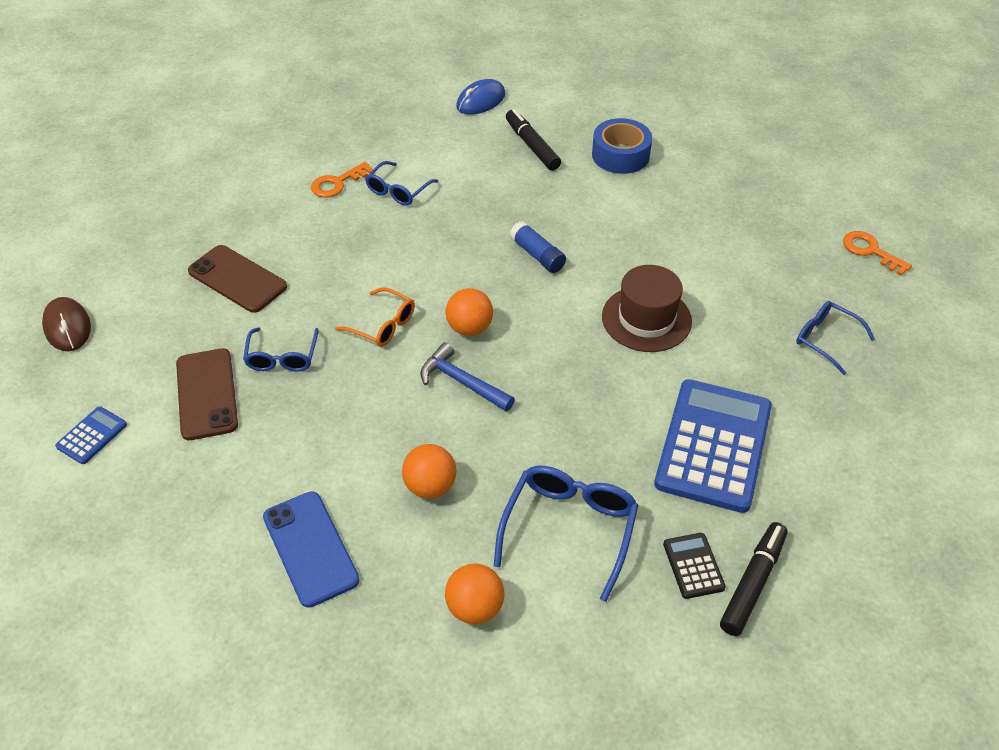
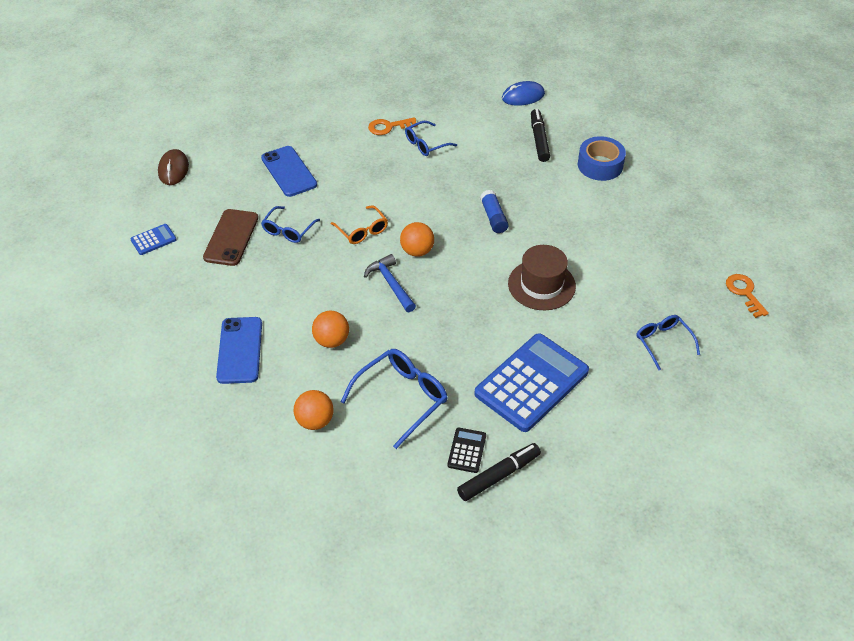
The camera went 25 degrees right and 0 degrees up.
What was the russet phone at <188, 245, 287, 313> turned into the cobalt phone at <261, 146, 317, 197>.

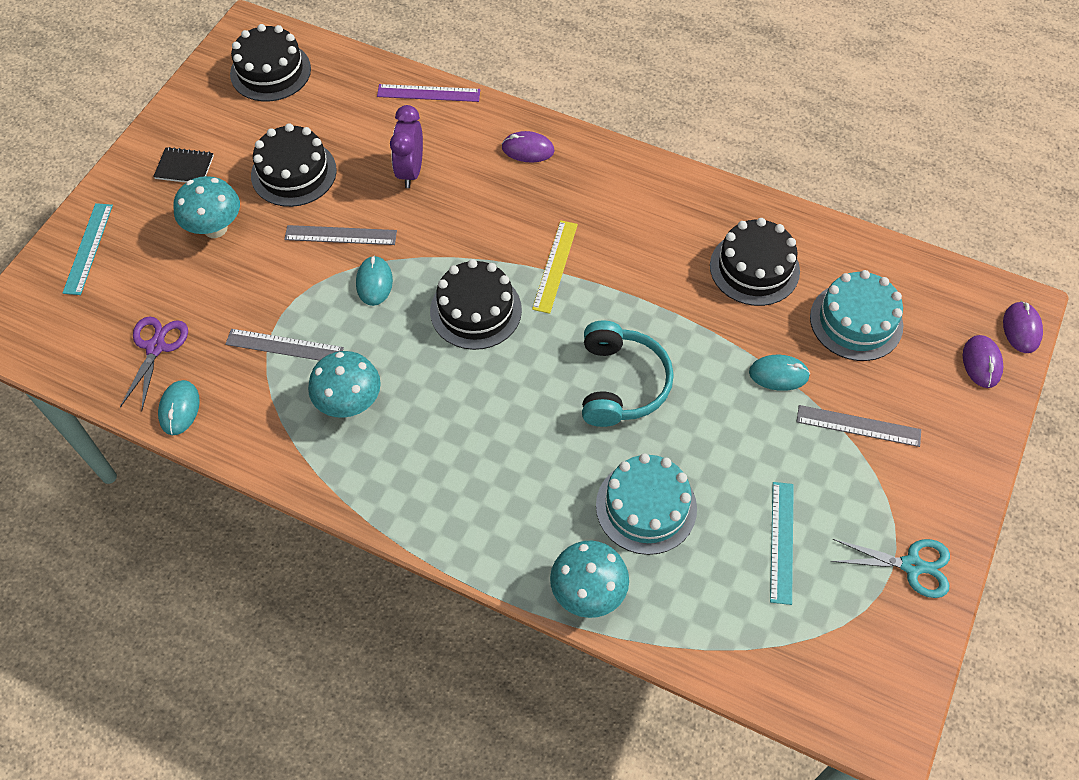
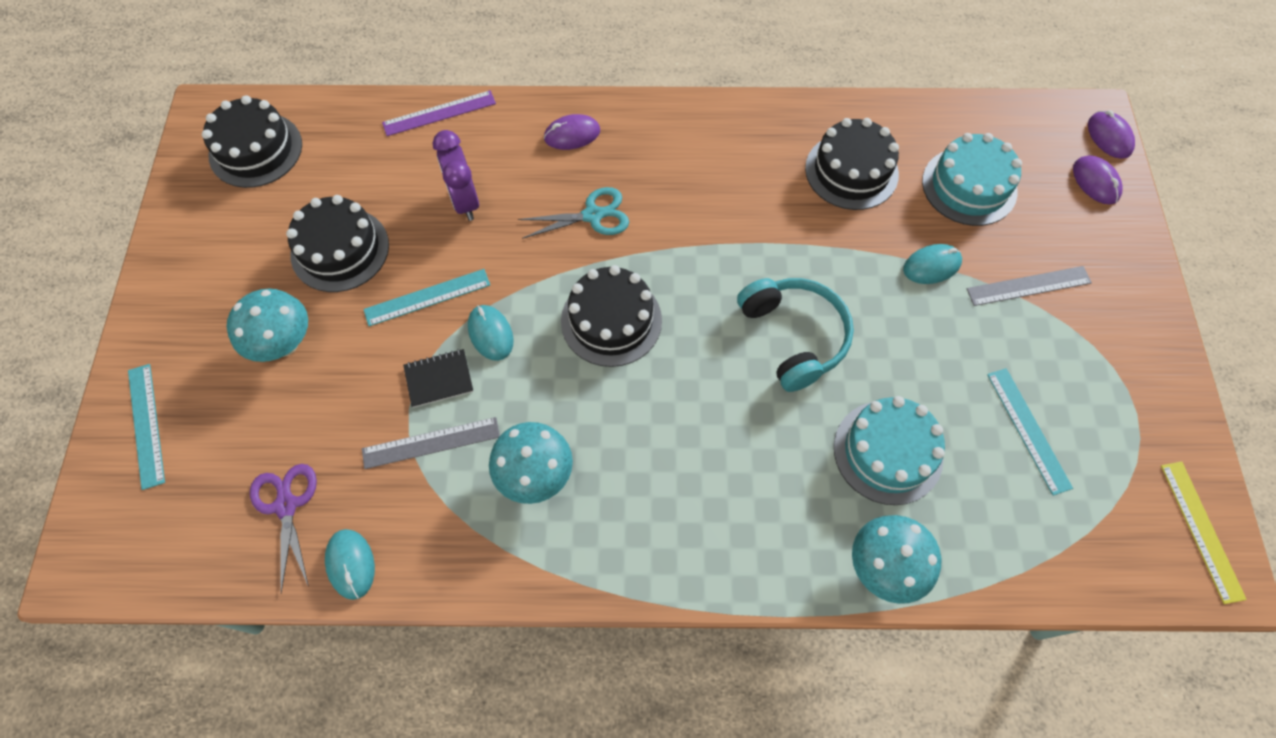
The camera went 25 degrees left and 5 degrees up.
The black notepad ended up elsewhere, having gone from <153, 147, 214, 183> to <403, 349, 473, 408>.
The bright yellow ruler ended up elsewhere, having gone from <532, 220, 578, 314> to <1161, 461, 1247, 604>.
What was the gray ruler at <284, 225, 397, 245> turned into the aqua ruler at <363, 269, 490, 326>.
The aqua scissors ended up elsewhere, having gone from <830, 539, 950, 598> to <518, 187, 629, 239>.

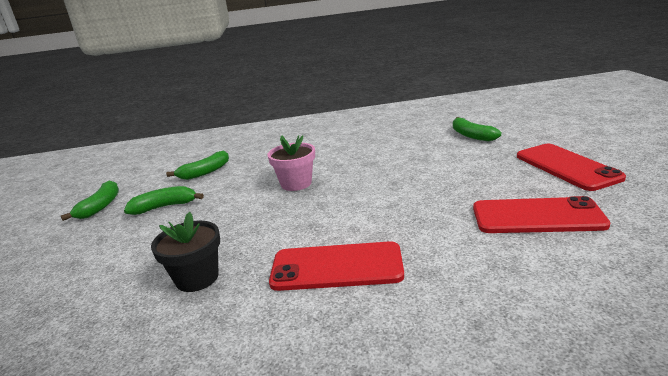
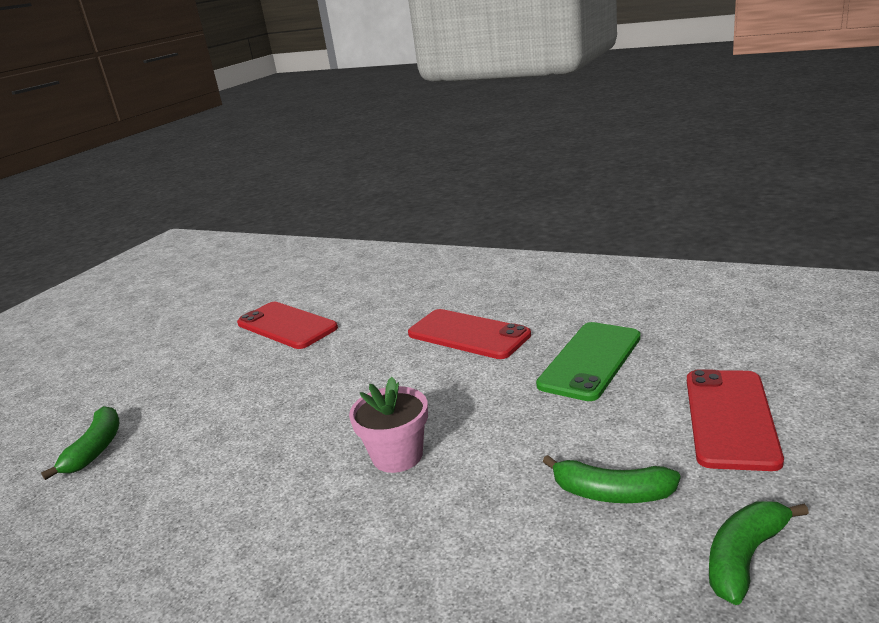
The camera went 145 degrees left and 0 degrees up.
The crimson phone ended up elsewhere, having gone from <517, 144, 626, 191> to <687, 369, 784, 471>.
The second view lost the emerald toy banana at <166, 151, 229, 180>.
Where the black plant pot stood at <151, 212, 220, 292>, the emerald phone came to stand at <536, 322, 641, 401>.

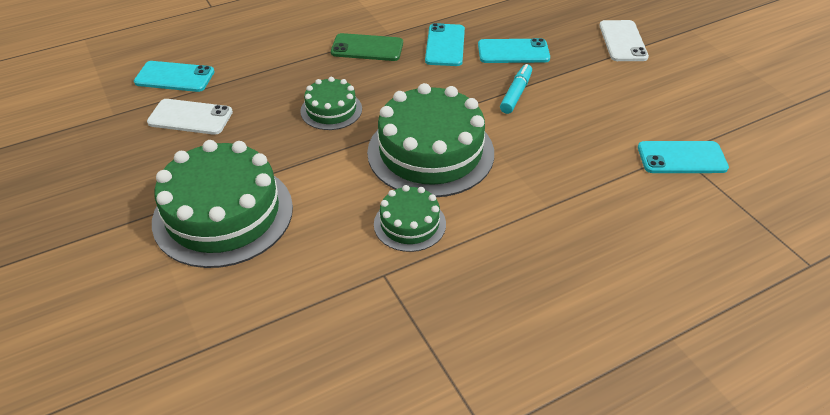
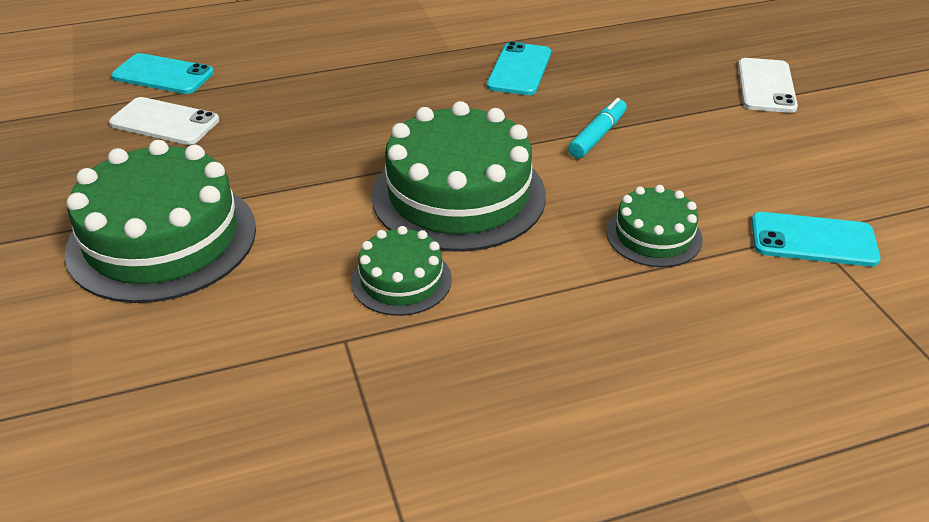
The camera went 10 degrees right and 5 degrees down.
The second view lost the emerald phone at <331, 33, 403, 61>.
The second view lost the aqua phone at <478, 38, 550, 63>.
The emerald cake ended up elsewhere, having gone from <300, 77, 362, 130> to <606, 185, 703, 267>.

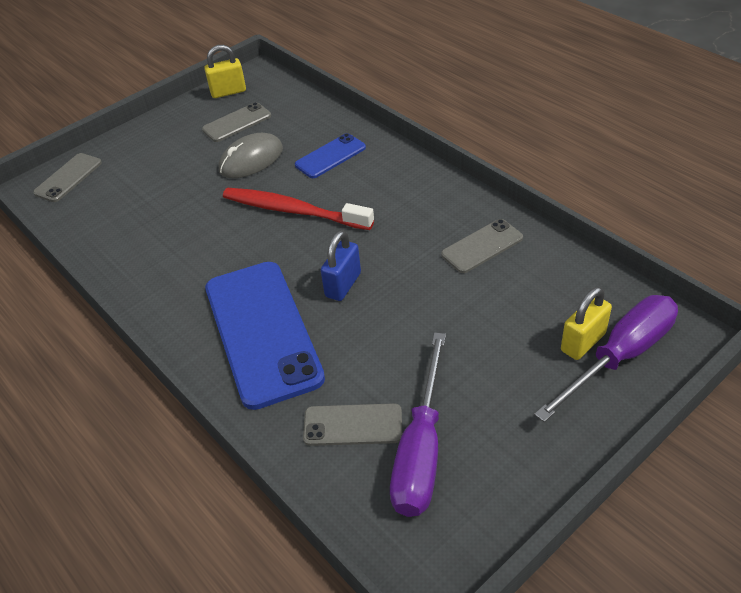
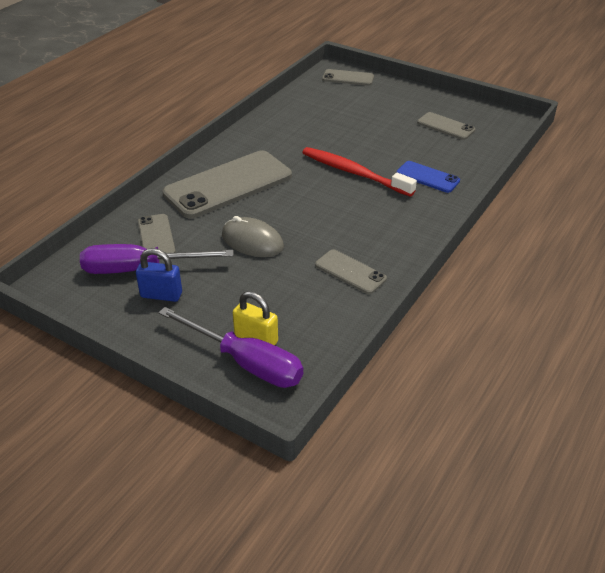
The camera went 70 degrees right and 5 degrees down.
The second view lost the bright yellow small lock at <204, 45, 246, 98>.
The gray PC mouse ended up elsewhere, having gone from <219, 133, 283, 178> to <222, 216, 284, 257>.
The crimson toothbrush at <223, 188, 374, 230> ended up facing another way, 60 degrees counterclockwise from before.
The cobalt small lock ended up elsewhere, having gone from <321, 230, 361, 301> to <136, 248, 182, 302>.
What was the cobalt phone at <205, 262, 325, 410> turned into the gray phone at <162, 151, 292, 219>.

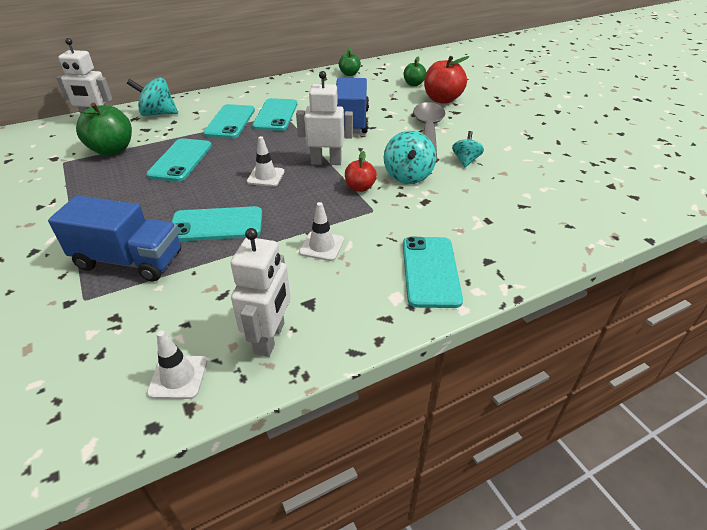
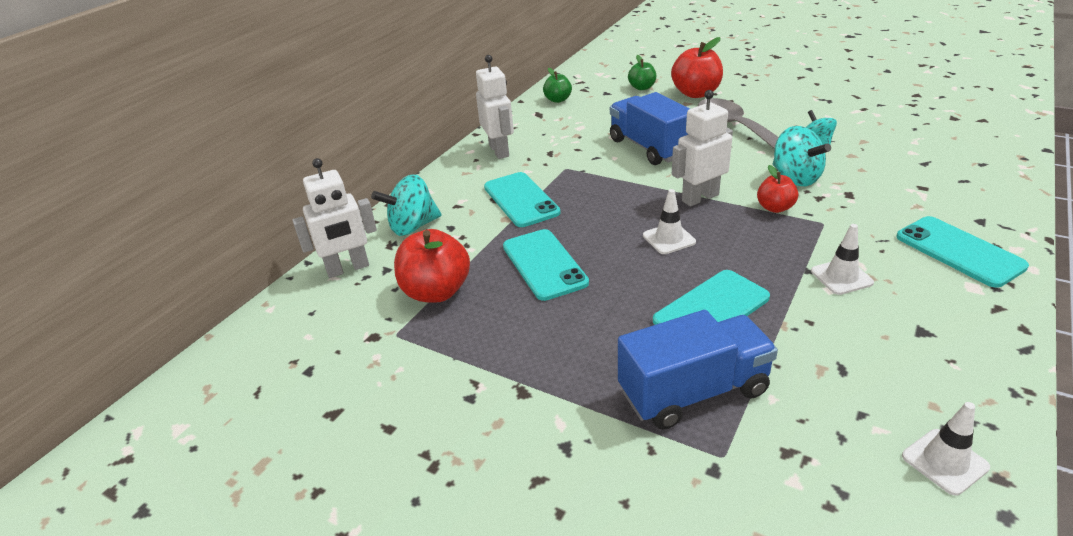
The camera went 30 degrees left and 5 degrees down.
The second view lost the aqua phone at <252, 98, 297, 131>.
What was the emerald apple at <76, 102, 132, 156> turned into the crimson apple at <394, 229, 470, 303>.
The white robot ended up elsewhere, having gone from <231, 228, 291, 357> to <476, 55, 514, 159>.

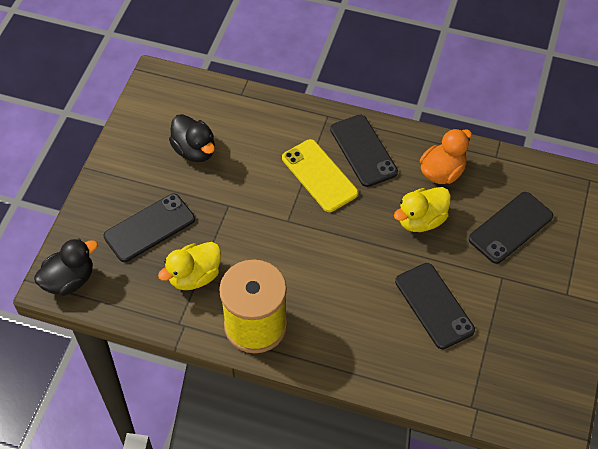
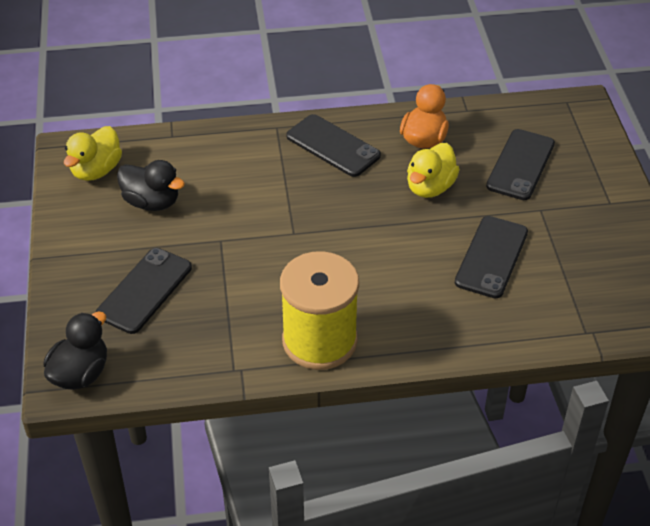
The camera went 25 degrees left and 10 degrees down.
The second view lost the bright yellow phone at <282, 139, 358, 212>.
The bright yellow duck ended up elsewhere, having gone from <158, 242, 221, 290> to <64, 126, 122, 181>.
The black phone at <395, 263, 475, 349> ended up facing another way, 75 degrees clockwise from before.

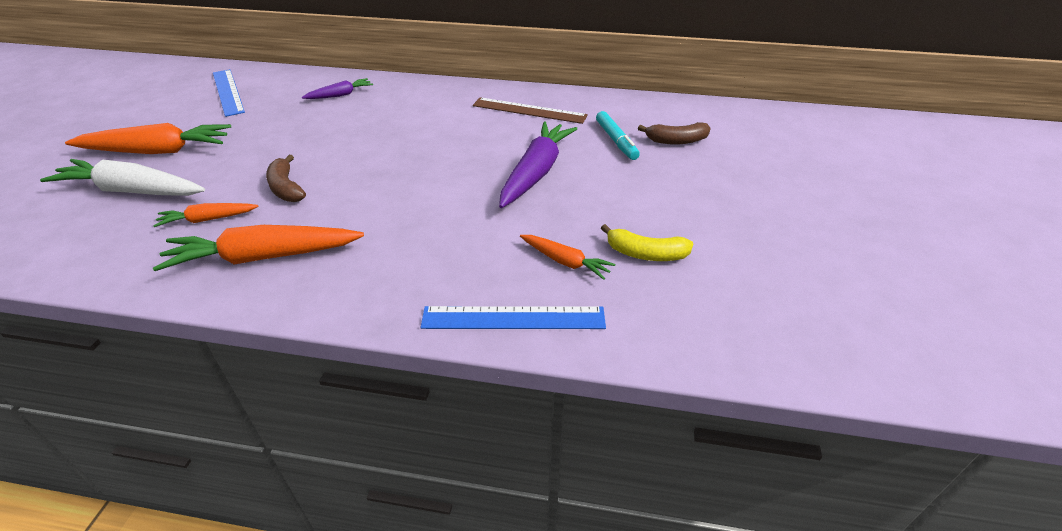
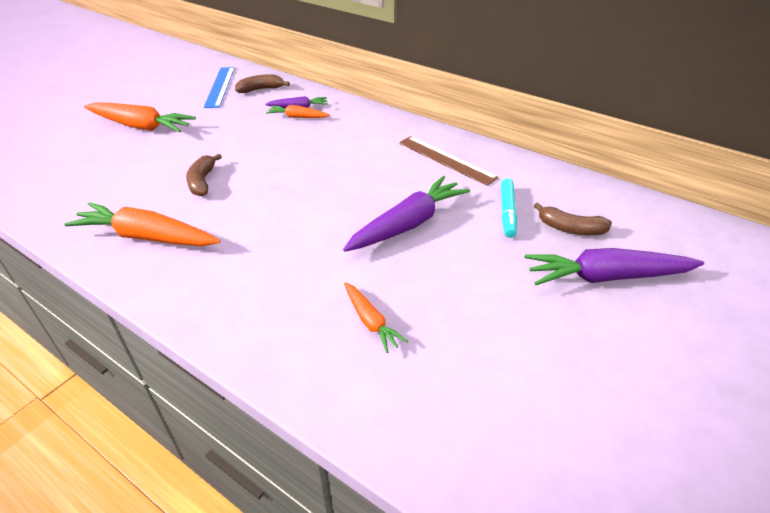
The camera went 25 degrees right and 0 degrees up.
The second view lost the white root vegetable at <40, 159, 205, 196>.
The orange-coloured root vegetable ended up elsewhere, having gone from <153, 203, 259, 227> to <266, 105, 330, 118>.
The second view lost the bright yellow toy banana at <601, 224, 693, 261>.
The second view lost the cobalt ruler at <420, 306, 606, 329>.
The second view gained the russet toy banana at <235, 74, 290, 93>.
The second view gained the violet root vegetable at <525, 248, 704, 285>.

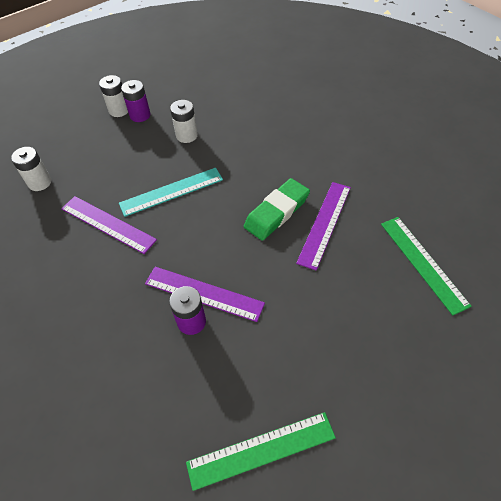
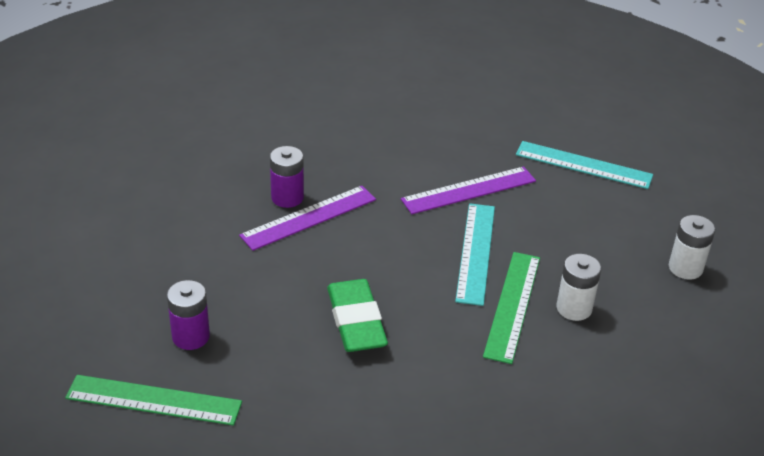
The camera went 120 degrees right and 15 degrees down.
The violet power cell ended up elsewhere, having gone from <121, 80, 150, 122> to <167, 280, 210, 350>.
Where the white power cell stood at <11, 147, 51, 191>, the aqua ruler came to stand at <516, 141, 653, 189>.
The second view lost the violet ruler at <296, 182, 351, 271>.
The emerald ruler ended up elsewhere, having gone from <186, 412, 336, 491> to <483, 252, 540, 364>.

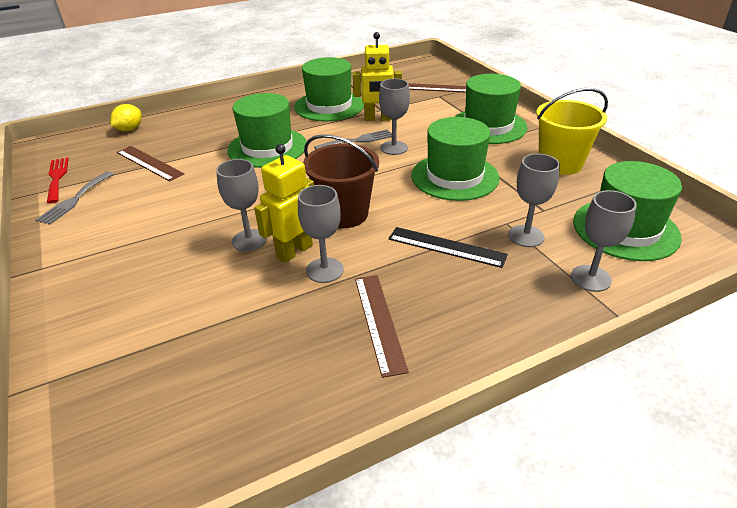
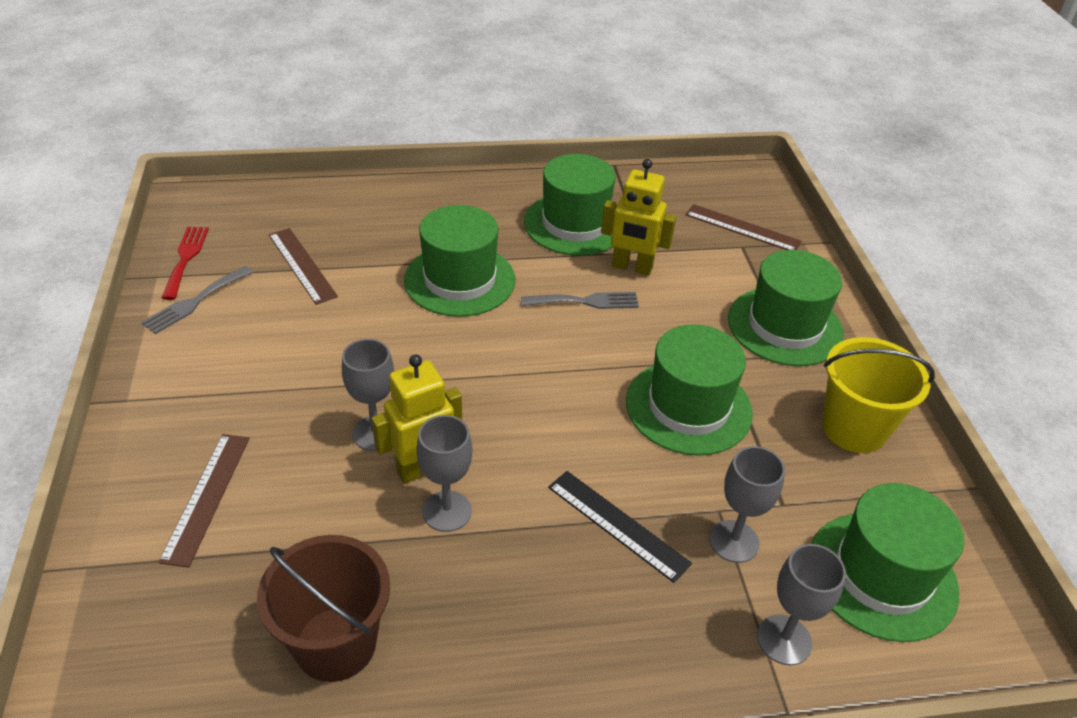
The camera went 15 degrees right and 5 degrees up.
The second view lost the gray wine glass at <379, 79, 410, 155>.
The second view lost the bright yellow citrus fruit at <110, 104, 142, 131>.
The russet pail ended up elsewhere, having gone from <303, 134, 379, 228> to <257, 535, 390, 682>.
The russet ruler ended up elsewhere, having gone from <355, 275, 409, 378> to <159, 434, 249, 568>.

